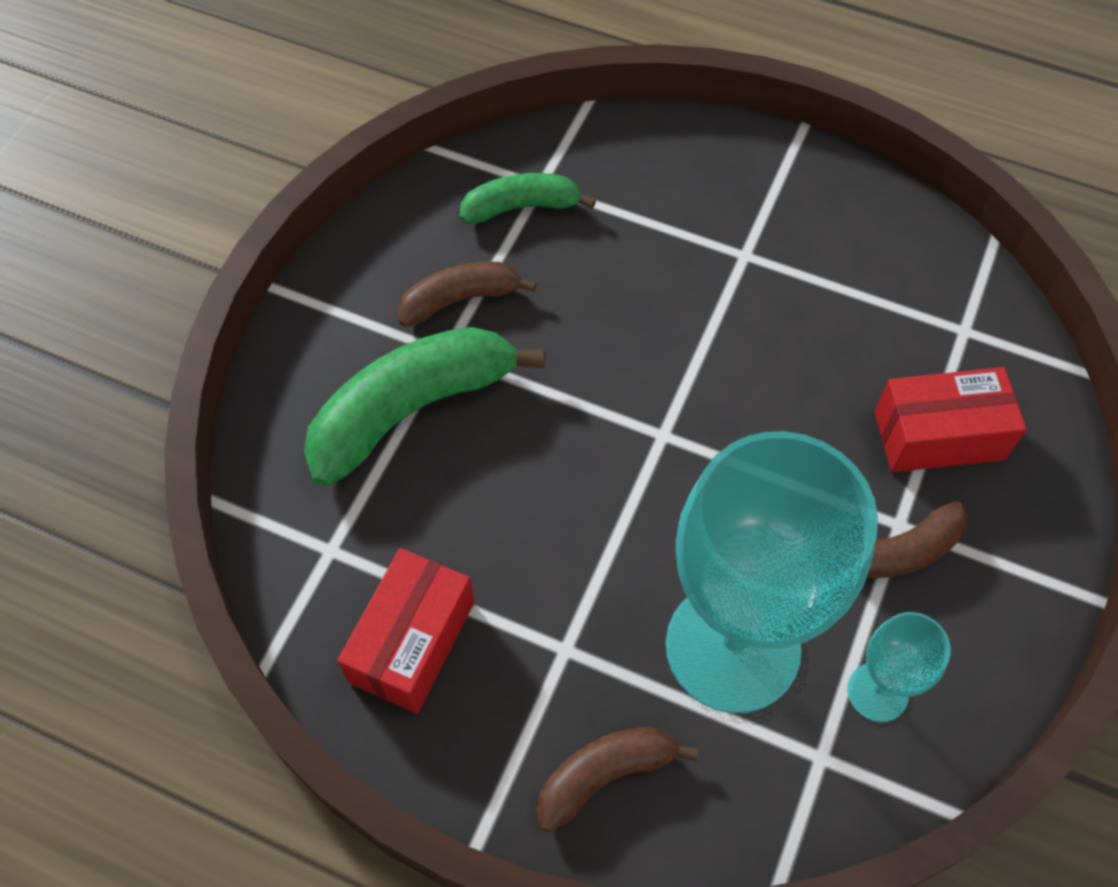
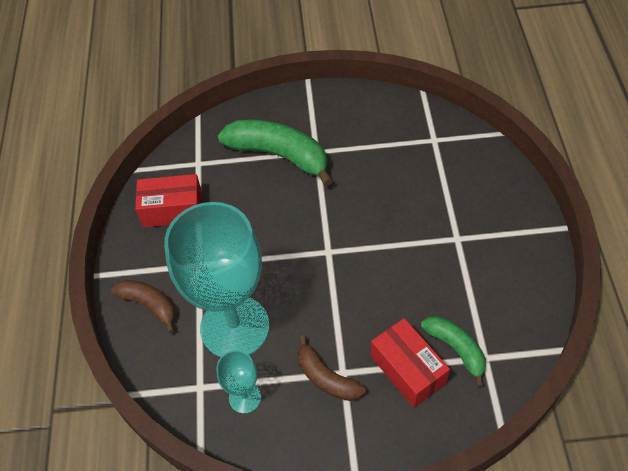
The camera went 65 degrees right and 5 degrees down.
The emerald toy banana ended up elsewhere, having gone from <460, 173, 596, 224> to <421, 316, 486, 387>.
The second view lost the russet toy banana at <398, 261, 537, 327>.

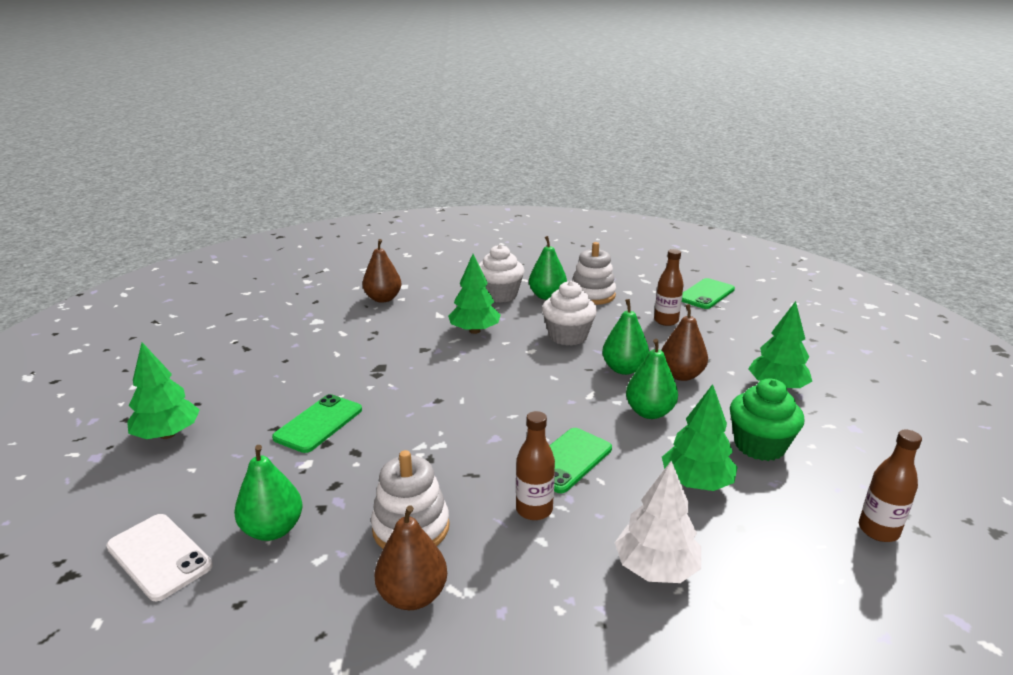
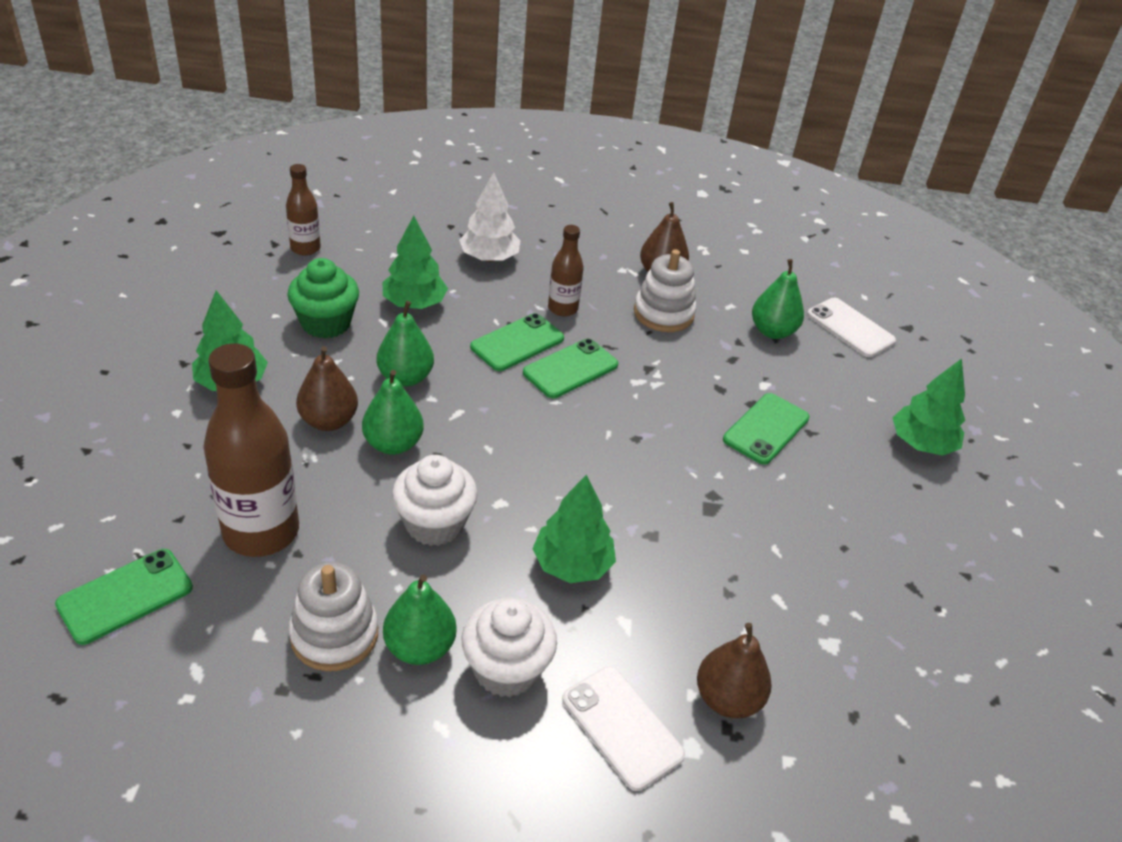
The camera went 175 degrees left and 15 degrees up.
The size of the russet flask at <654, 249, 684, 326> changed by a factor of 1.88.
The second view gained the emerald phone at <523, 339, 618, 398>.
The second view gained the white phone at <562, 666, 685, 791>.

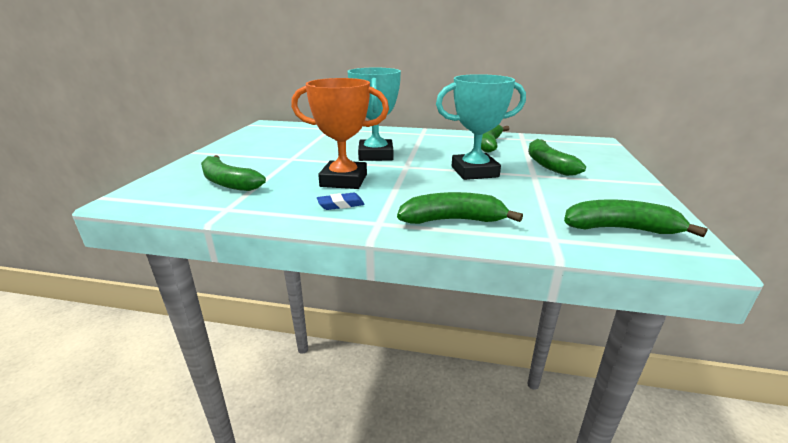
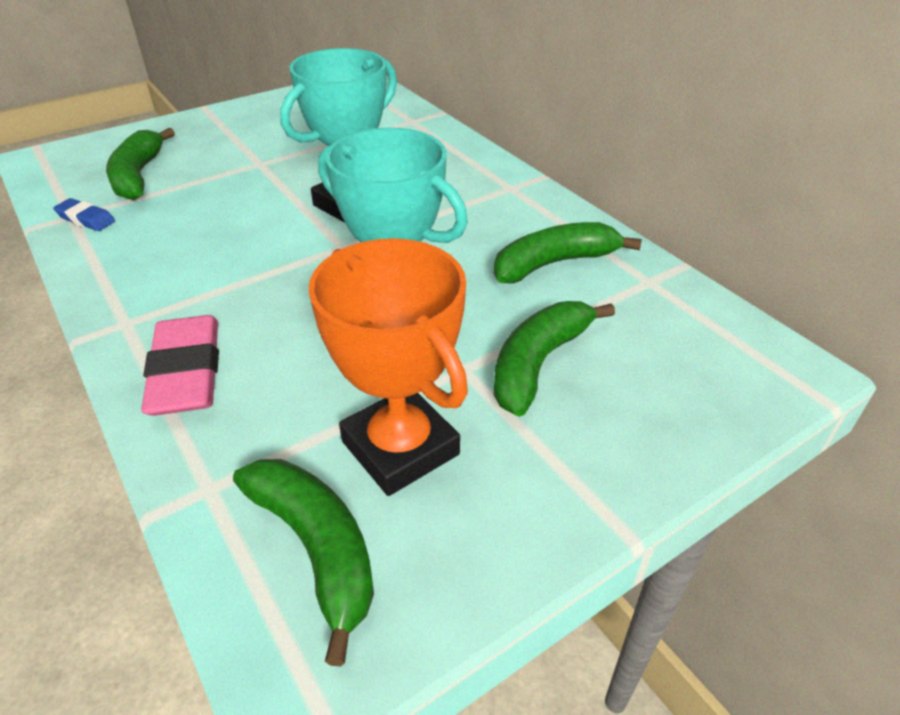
The camera went 45 degrees right and 15 degrees up.
The orange-coloured prize cup ended up elsewhere, having gone from <291, 78, 389, 189> to <309, 238, 468, 496>.
The cobalt eraser ended up elsewhere, having gone from <317, 192, 365, 210> to <53, 198, 115, 231>.
Where the emerald toy banana stood at <397, 192, 523, 224>, the rosy eraser came to stand at <141, 315, 219, 416>.

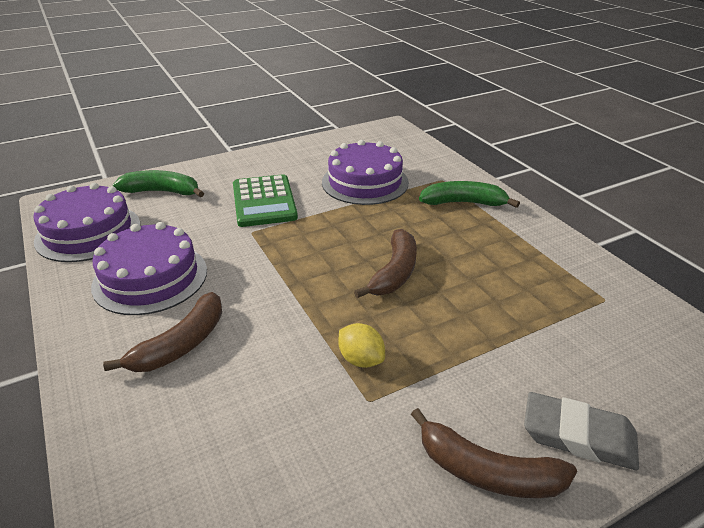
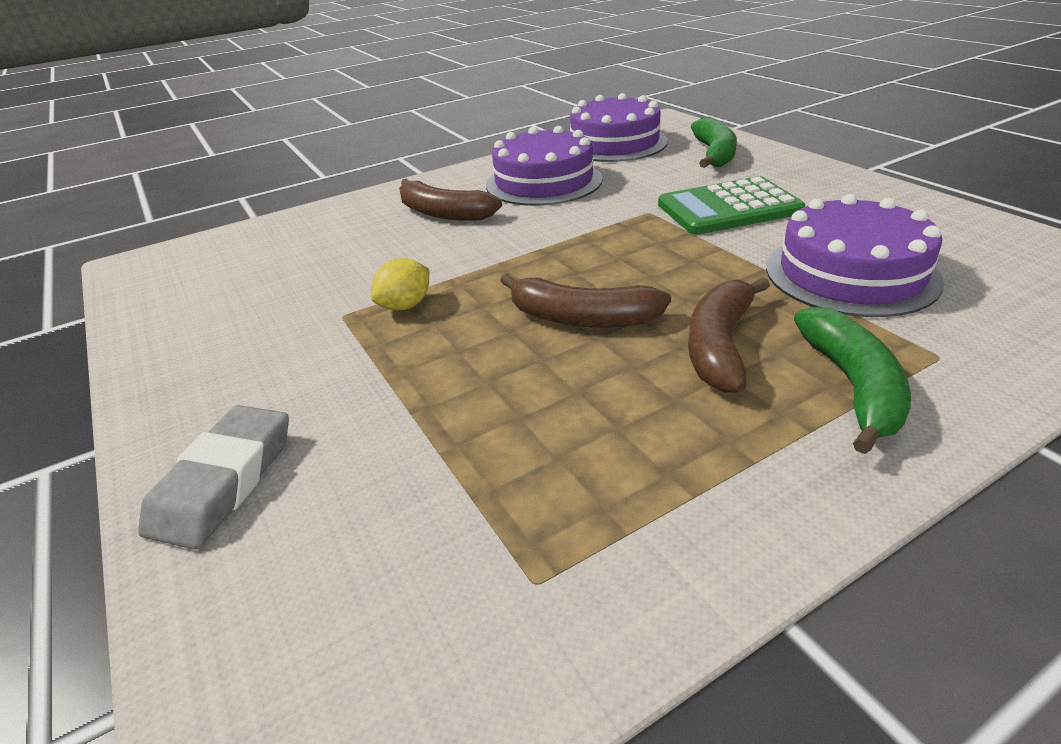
The camera went 90 degrees right and 0 degrees up.
The russet toy banana ended up elsewhere, having gone from <411, 408, 577, 498> to <688, 277, 770, 392>.

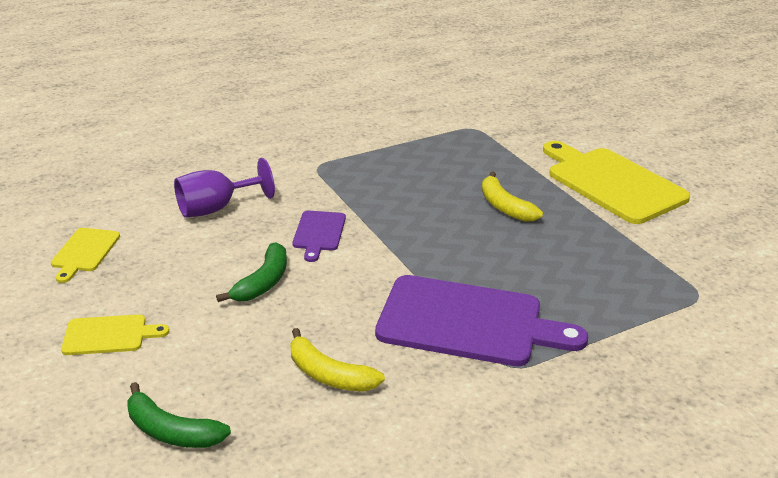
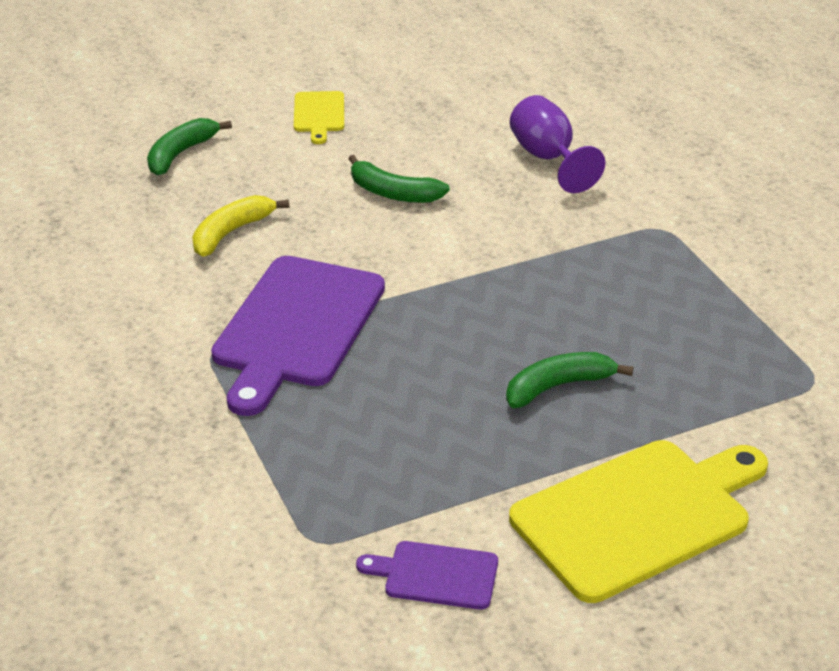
The camera went 95 degrees right and 5 degrees up.
What was the bright yellow toy banana at <482, 171, 543, 222> turned into the emerald toy banana at <506, 352, 633, 408>.
The violet cutting board ended up elsewhere, having gone from <293, 211, 346, 262> to <356, 541, 498, 610>.
The second view lost the bright yellow cutting board at <51, 228, 120, 283>.

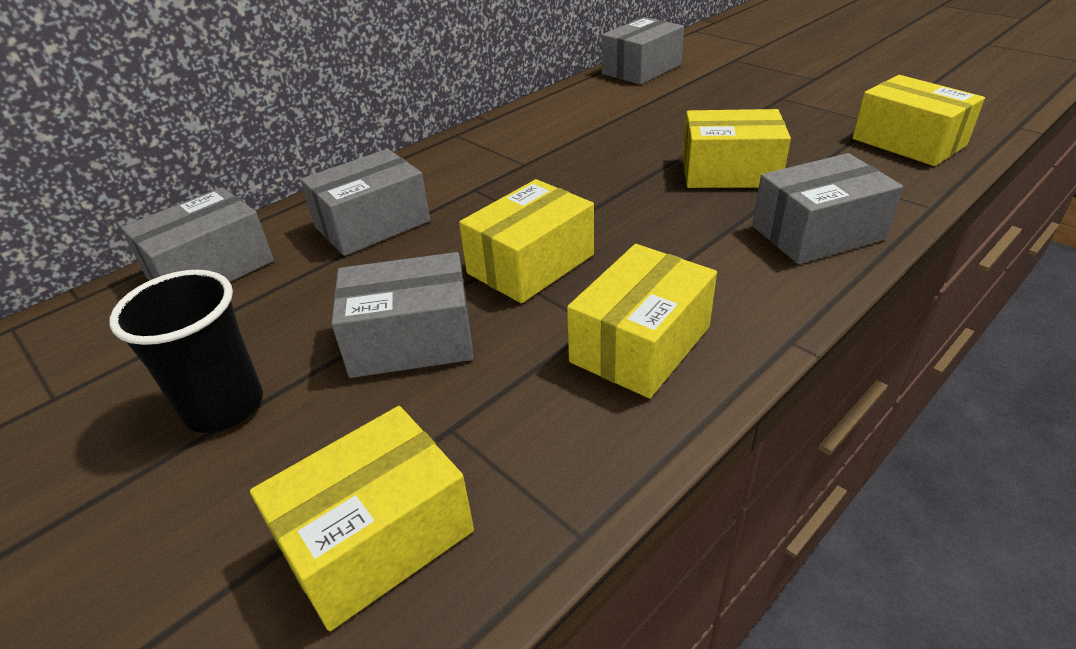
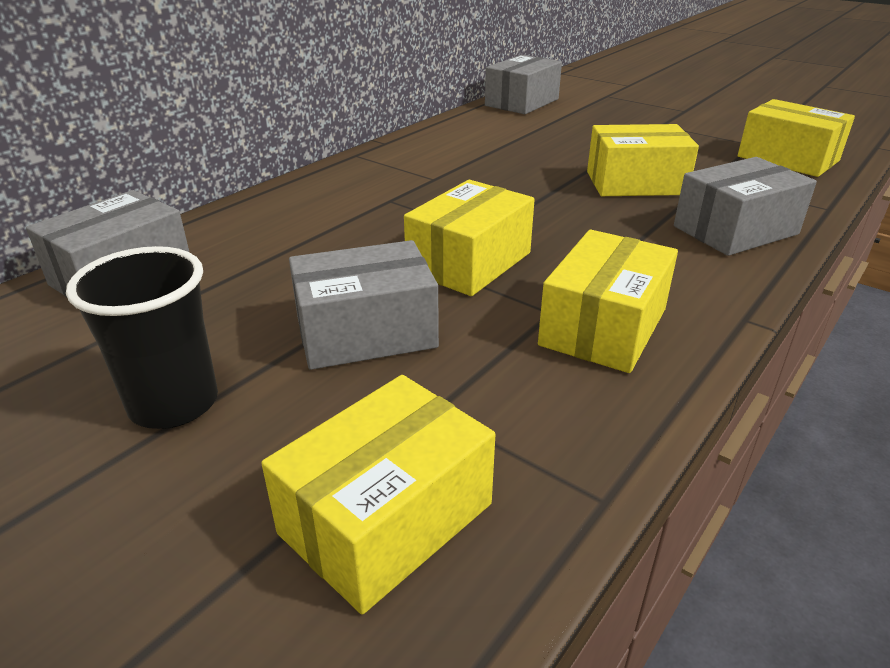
The camera went 10 degrees left and 5 degrees down.
The second view lost the gray box at <301, 149, 430, 256>.

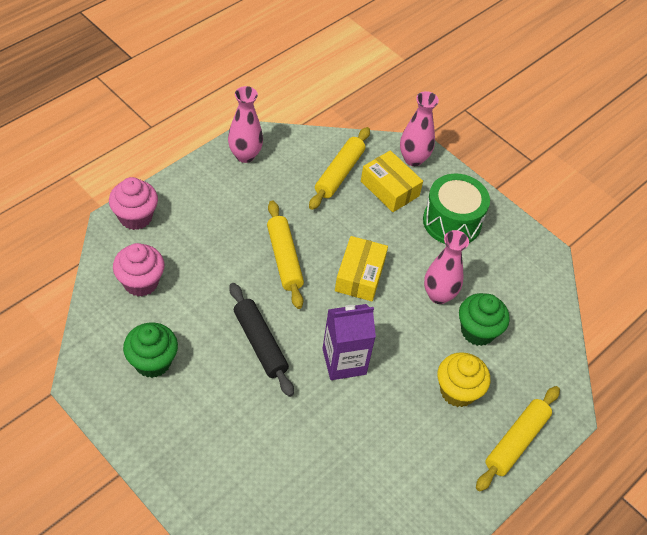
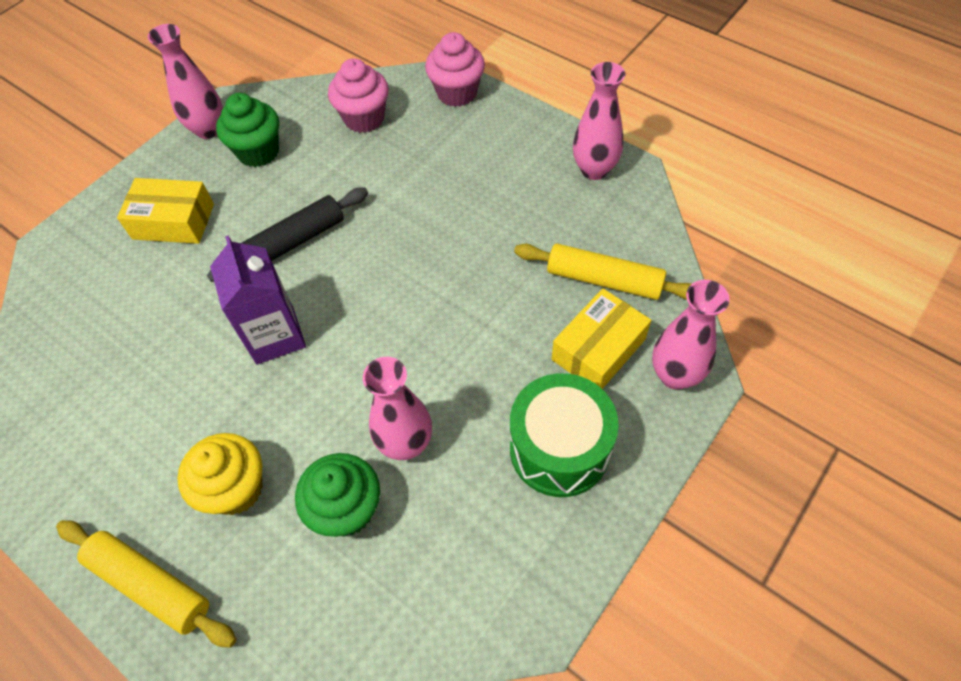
The camera went 90 degrees right and 5 degrees up.
The second view lost the bright yellow dough roller at <267, 201, 304, 309>.
The bright yellow box ended up elsewhere, having gone from <335, 236, 388, 301> to <117, 178, 214, 244>.
The second view gained the rosy vase at <148, 24, 223, 139>.

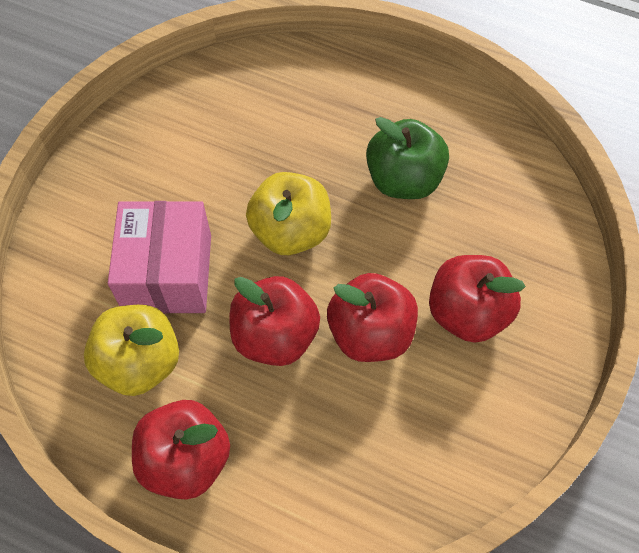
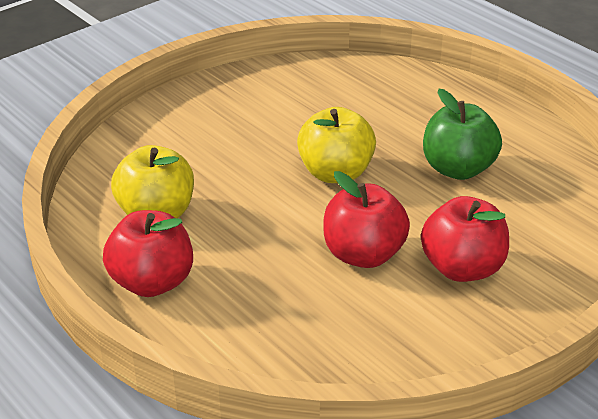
The camera went 25 degrees right and 25 degrees down.
The second view lost the rosy box at <108, 201, 211, 314>.
The second view lost the crimson apple at <229, 276, 320, 366>.

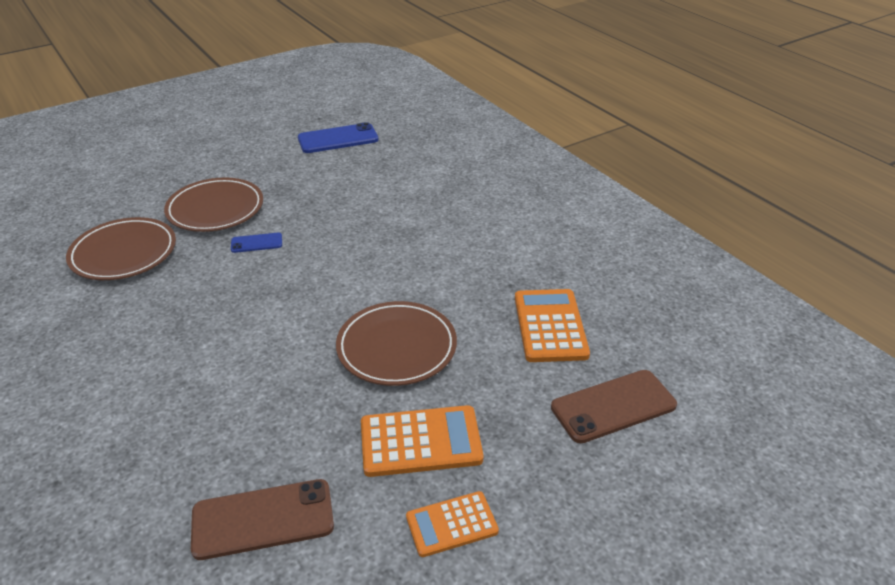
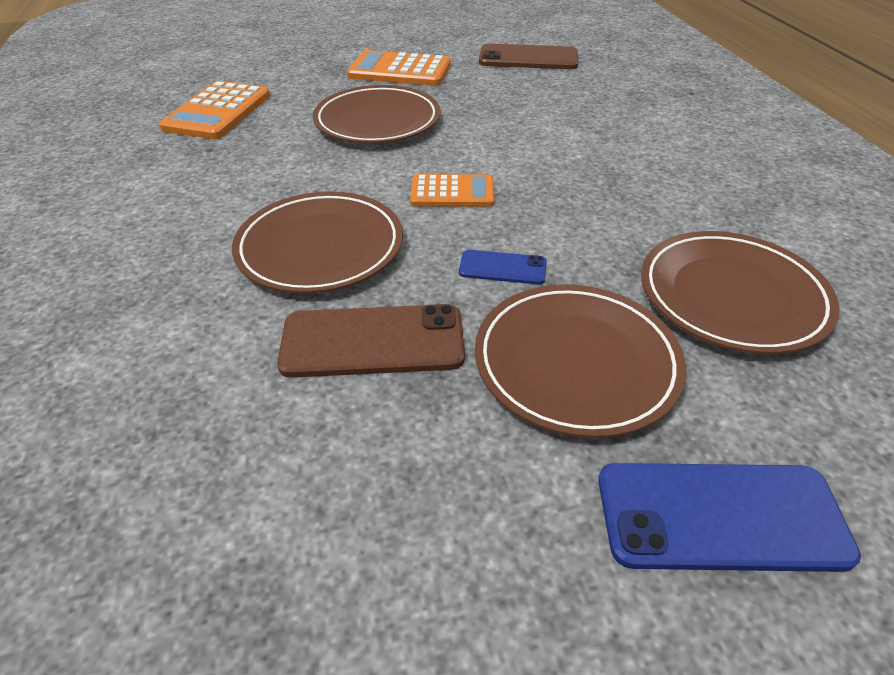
The camera went 160 degrees left and 5 degrees up.
The cobalt phone ended up elsewhere, having gone from <298, 122, 378, 153> to <598, 463, 861, 572>.
The russet phone ended up elsewhere, having gone from <551, 370, 677, 443> to <277, 304, 465, 378>.
The orange-coloured calculator ended up elsewhere, having gone from <406, 491, 499, 557> to <410, 174, 494, 207>.
The second view gained the russet flat dish at <232, 191, 403, 294>.

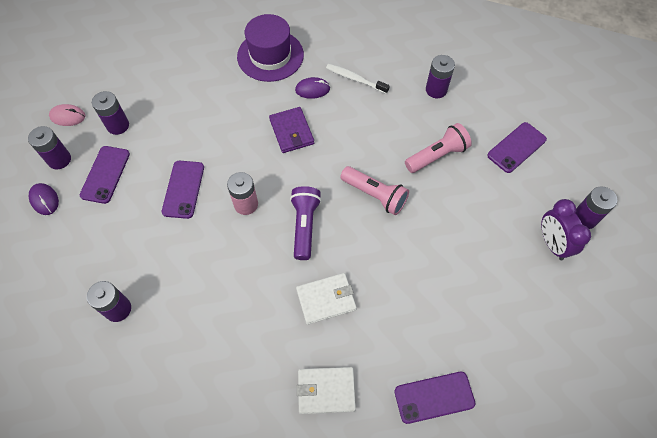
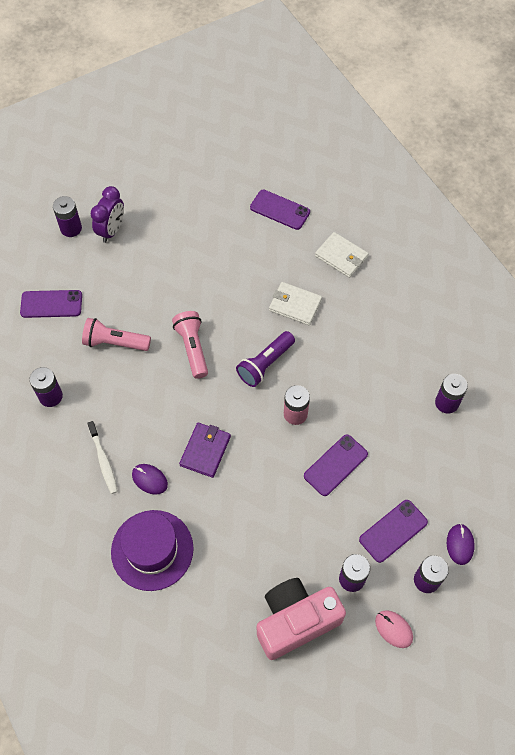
The camera went 140 degrees left and 0 degrees up.
The second view gained the rosy compact camera at <257, 578, 346, 660>.

